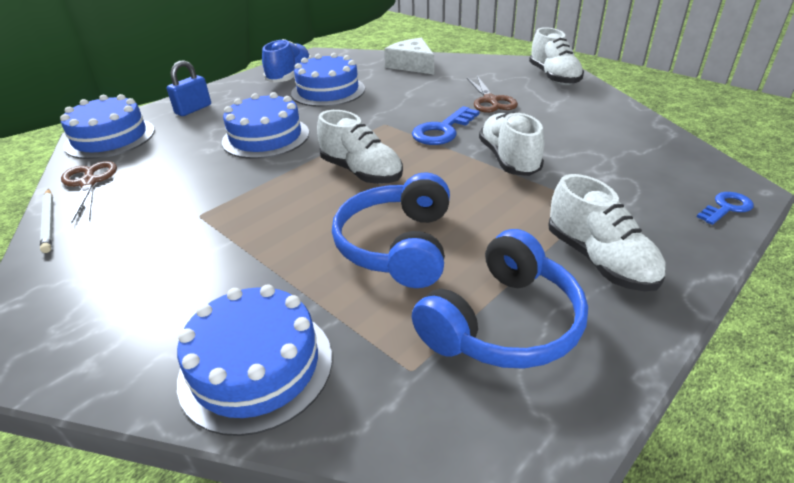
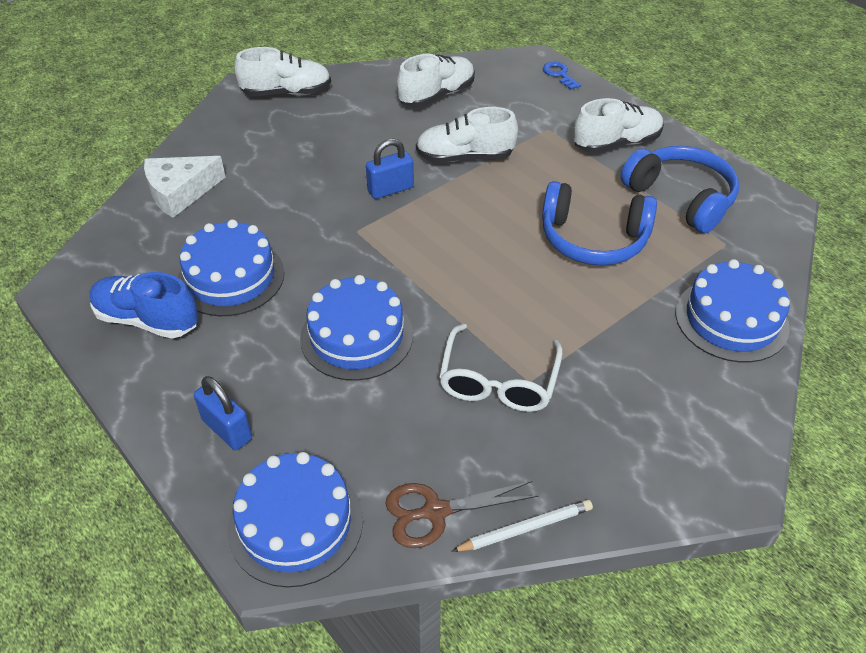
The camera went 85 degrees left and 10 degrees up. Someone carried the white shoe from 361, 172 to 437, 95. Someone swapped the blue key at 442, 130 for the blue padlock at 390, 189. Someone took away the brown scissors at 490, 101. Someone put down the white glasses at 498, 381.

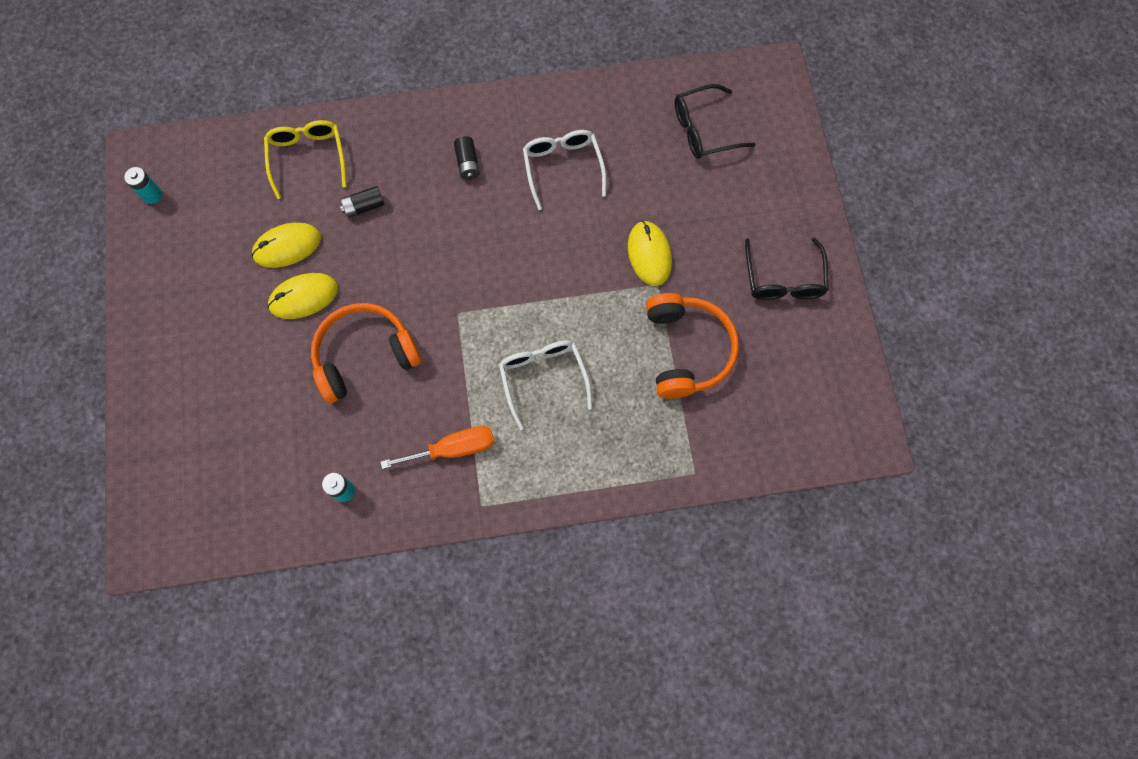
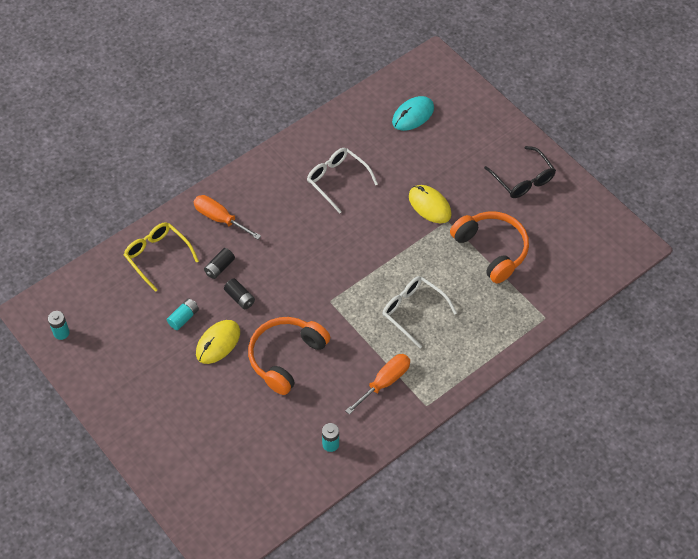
The camera went 30 degrees left and 15 degrees down. Someone swapped the yellow mouse at 287, 246 for the turquoise battery at 183, 318. Someone carried the black battery from 467, 163 to 240, 298. Someone swapped the black glasses at 704, 129 for the turquoise mouse at 413, 115. Someone put down the orange screwdriver at 220, 218.

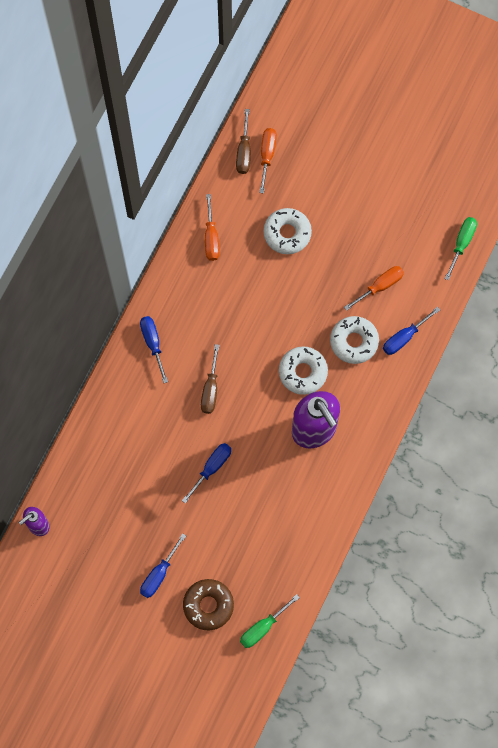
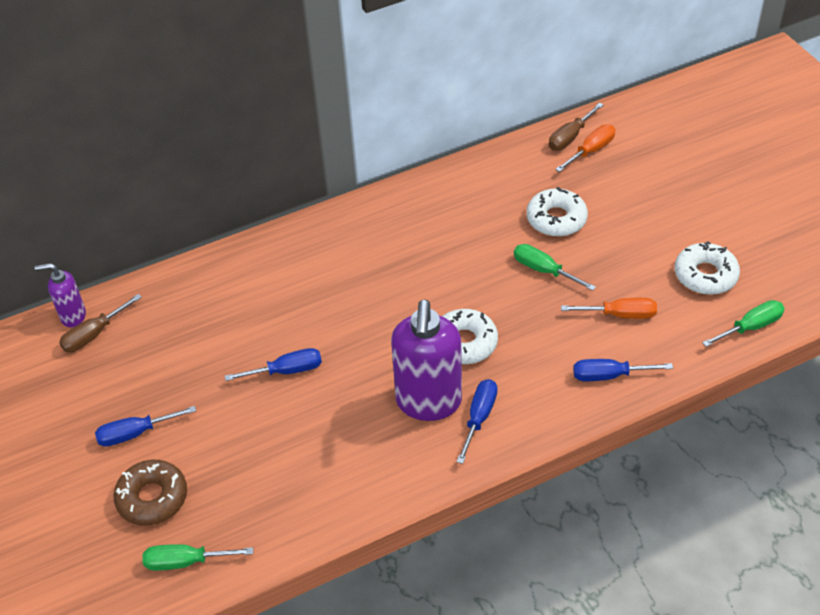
The camera went 40 degrees right and 25 degrees down. Someone carried the blue screwdriver from 153, 343 to 479, 418. Someone carried the brown screwdriver from 210, 389 to 94, 334. Someone took away the orange screwdriver at 211, 237. Someone carried the white donut from 354, 342 to 705, 275. Someone put down the green screwdriver at 544, 270.

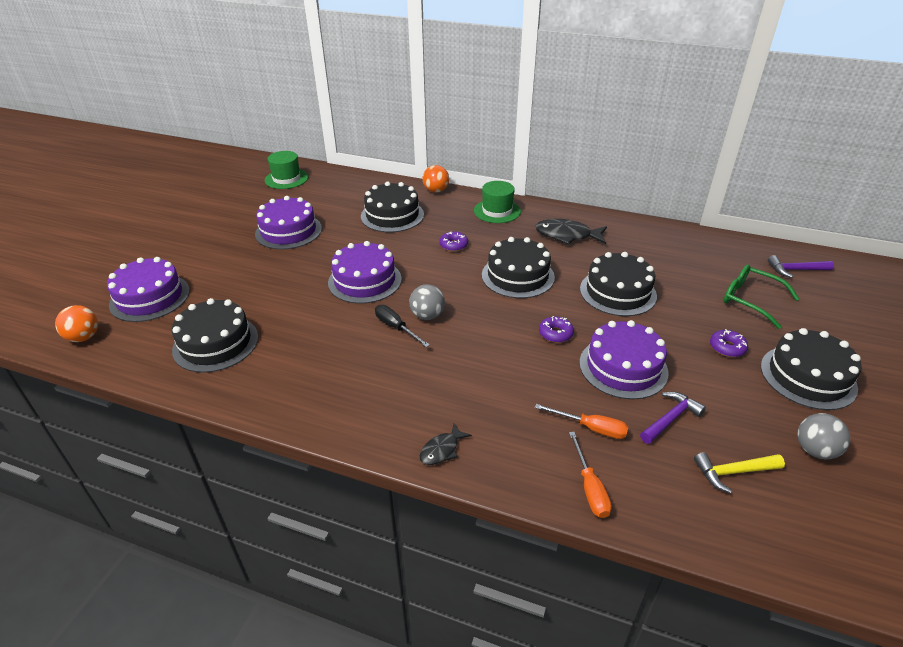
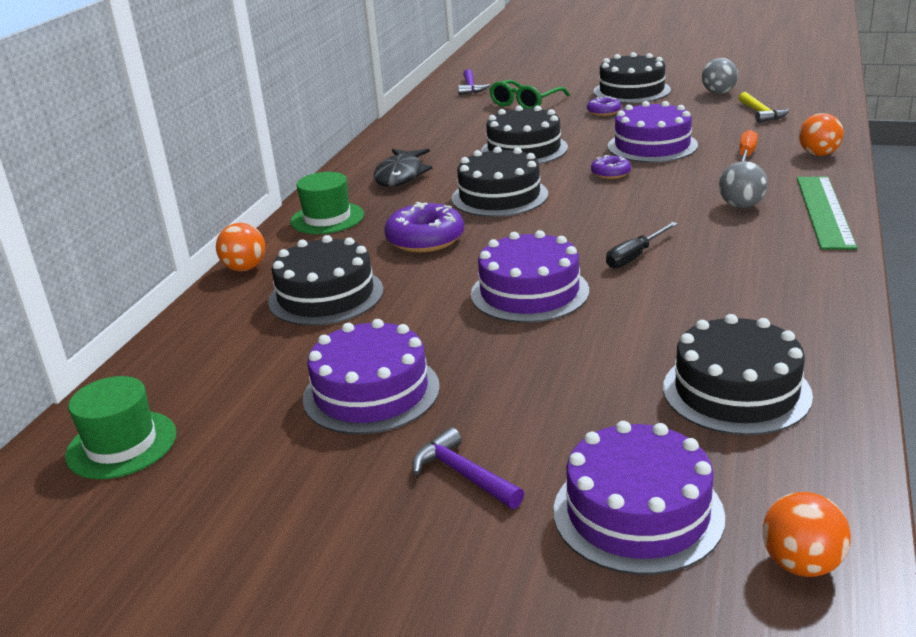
The camera went 90 degrees left and 10 degrees down. Someone carried the grey ball from 427, 315 to 741, 206. Someone swapped the black fish at 442, 450 for the green ruler at 824, 211. Someone scaled the purple donut at 453, 245 by 1.79. Someone swapped the orange screwdriver at 589, 487 for the orange ball at 818, 154. Someone carried the purple hammer from 670, 419 to 463, 474.

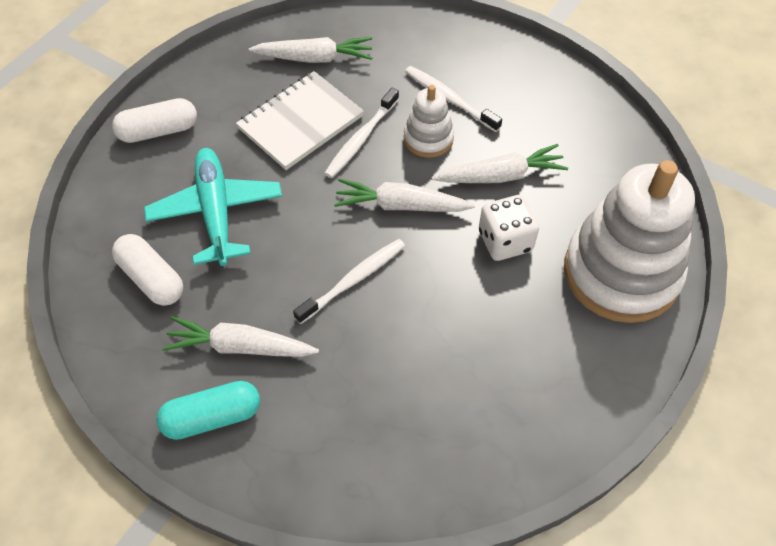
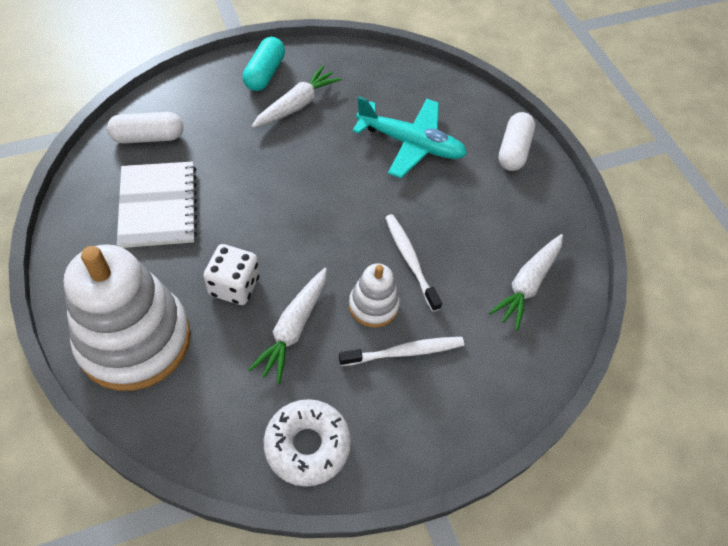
The camera went 120 degrees right and 0 degrees up. Someone carried the white capsule from 151, 278 to 148, 137. Someone carried the white notebook from 300, 122 to 158, 206. Someone took away the white toothbrush at 353, 280. Someone took away the white carrot at 401, 205. Someone put down the white donut at 307, 445.

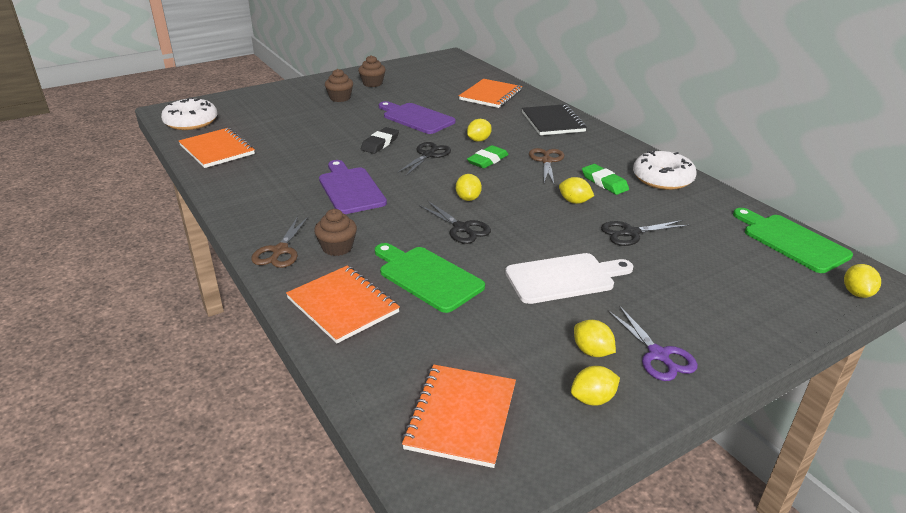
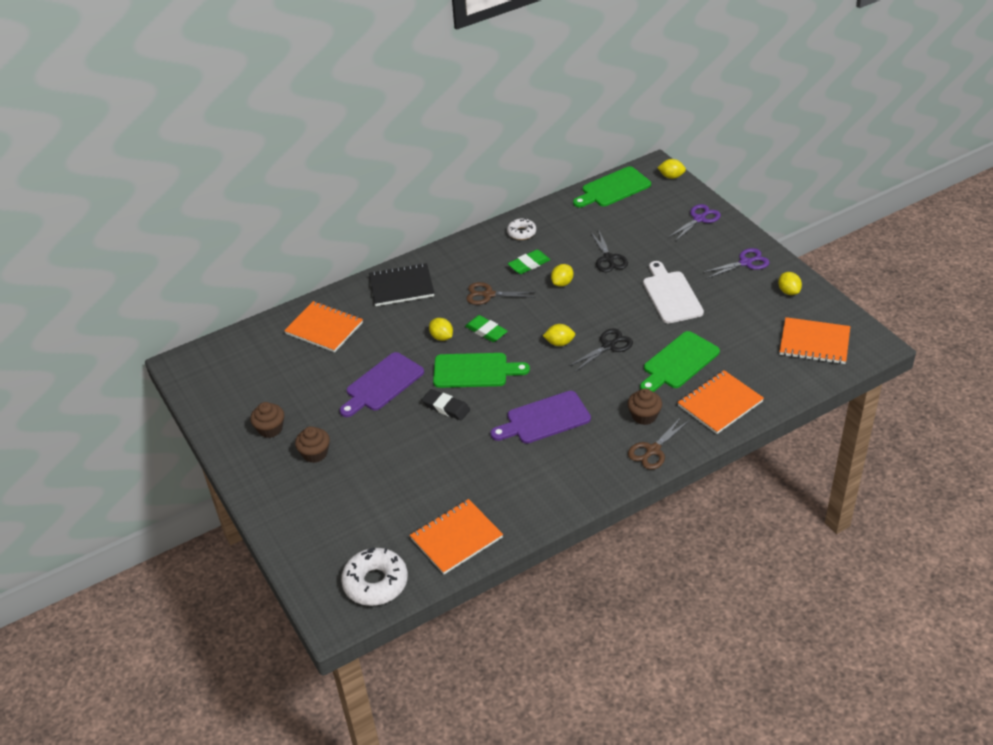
The camera went 85 degrees left and 10 degrees up. Someone rotated the brown scissors at 280, 251 by 120 degrees clockwise. Someone swapped the black scissors at 428, 155 for the green cutting board at 474, 371. Someone took away the yellow lemon at 592, 351. Someone scaled the white donut at 662, 178 by 0.58. Someone put down the purple scissors at 699, 219.

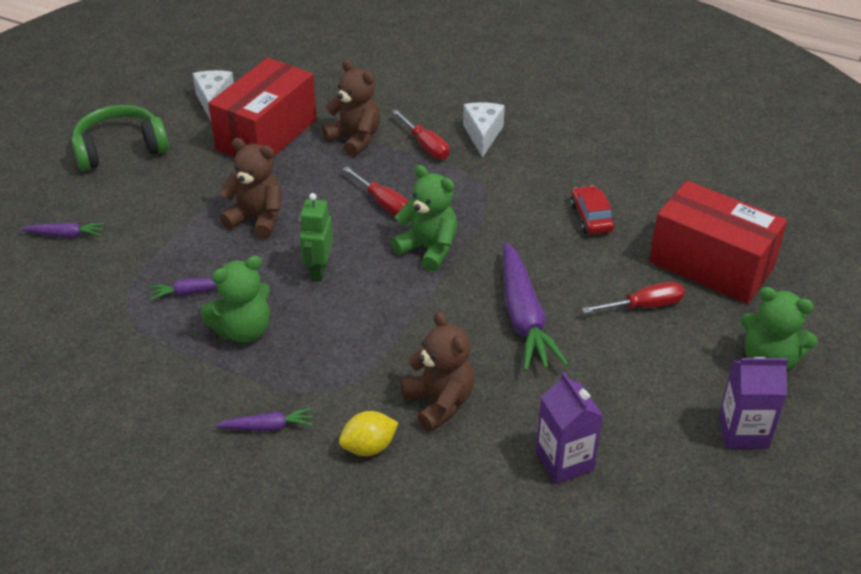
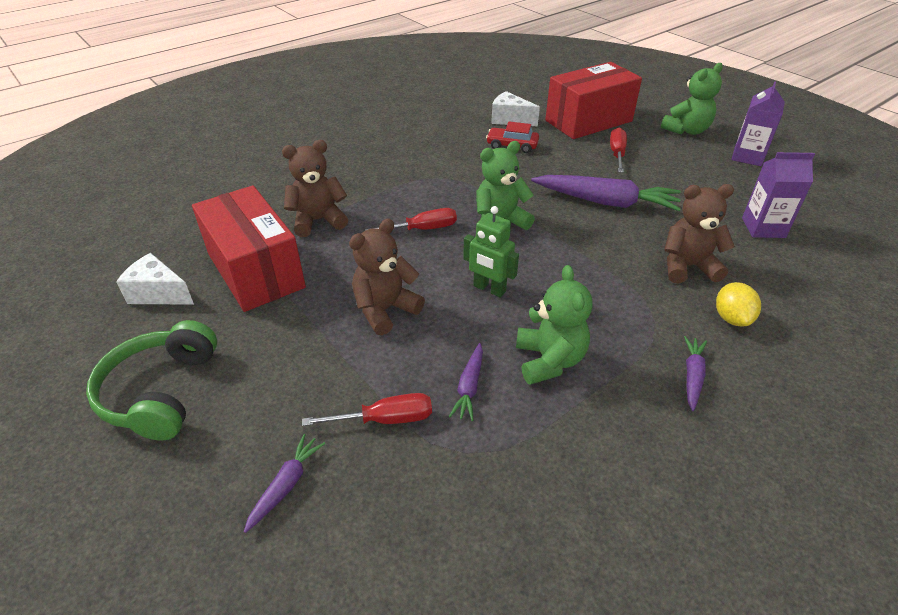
The camera went 65 degrees left and 0 degrees up. Someone carried the red screwdriver from 425, 145 to 385, 419. Someone carried the white cheese from 483, 135 to 510, 119.

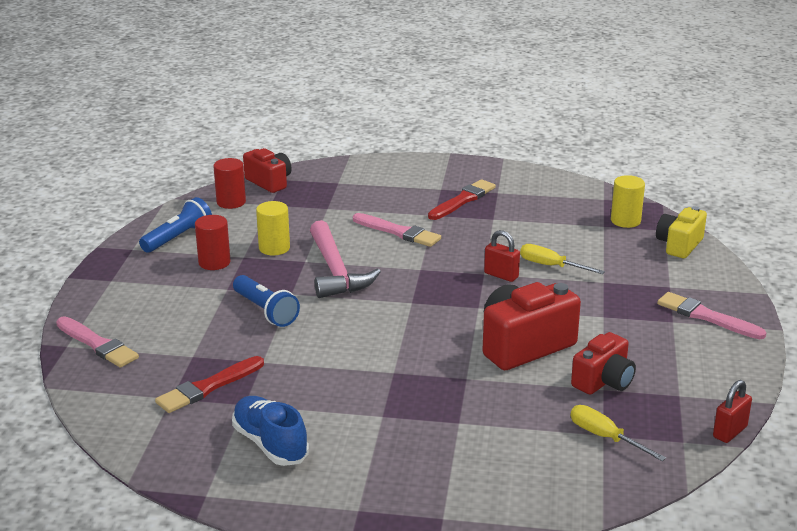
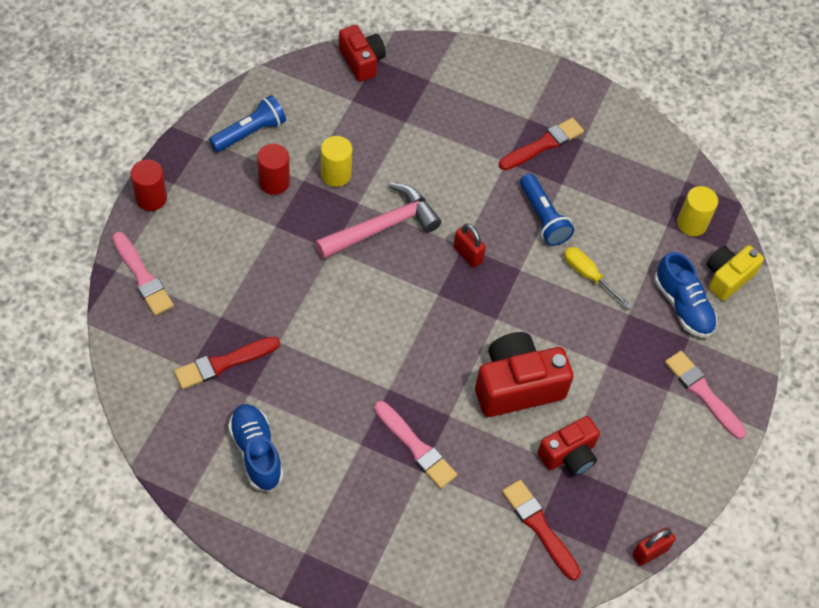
The camera went 10 degrees right and 30 degrees up. Someone carried the red cylinder from 231, 202 to 151, 198. Someone carried the blue flashlight from 265, 311 to 543, 218. Someone rotated the pink hammer at 335, 271 by 120 degrees counterclockwise. Someone carried the pink brush from 398, 232 to 416, 447. Someone carried the red padlock from 501, 275 to 467, 254. Someone swapped the yellow screwdriver at 605, 437 for the red brush at 539, 527. Someone put down the blue shoe at 683, 306.

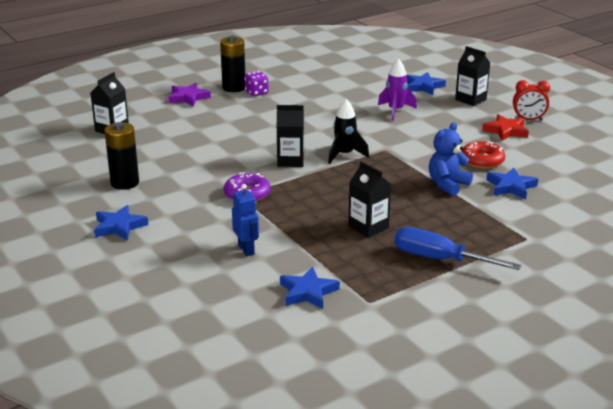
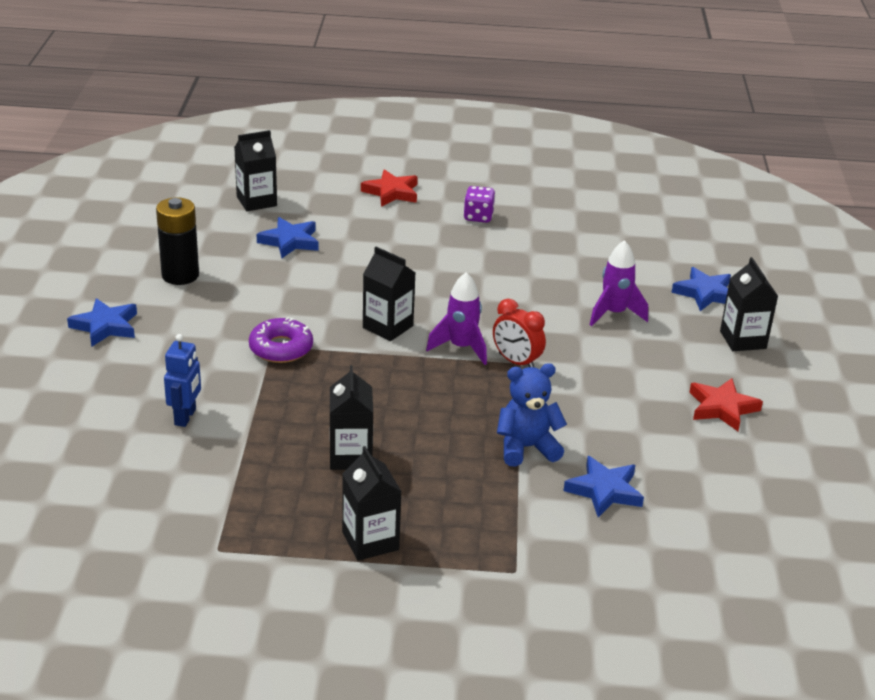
The camera went 35 degrees right and 5 degrees up. Someone repainted the purple star at 188, 98, which became the red star at 391, 192. Someone took away the black battery at 234, 88. Someone carried the blue star from 308, 292 to 290, 241. Someone repainted the black rocket at 345, 155, which became the purple rocket at 461, 348. Someone swapped the blue screwdriver at 440, 259 for the black carton at 370, 541. Someone took away the red donut at 482, 161. Someone carried the red clock from 528, 120 to 516, 362.

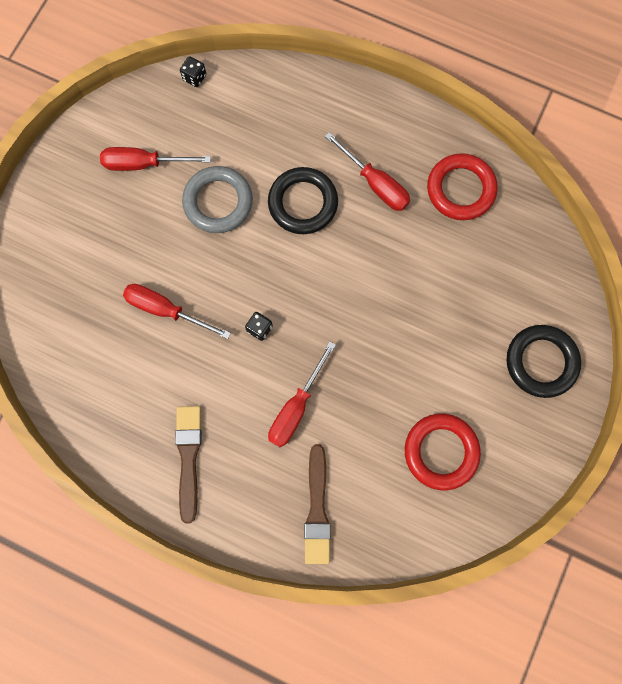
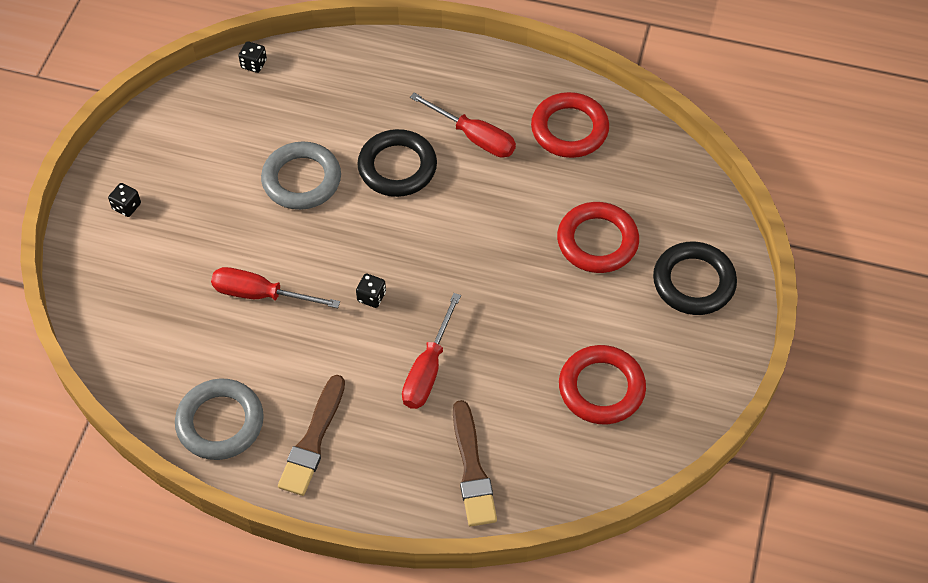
The camera went 10 degrees left and 20 degrees down. Someone took away the red screwdriver at 144, 164. Someone rotated the brown brush at 188, 457 by 150 degrees counterclockwise. Someone put down the black dice at 127, 206. Someone put down the grey ring at 220, 422. Someone put down the red ring at 597, 241.

